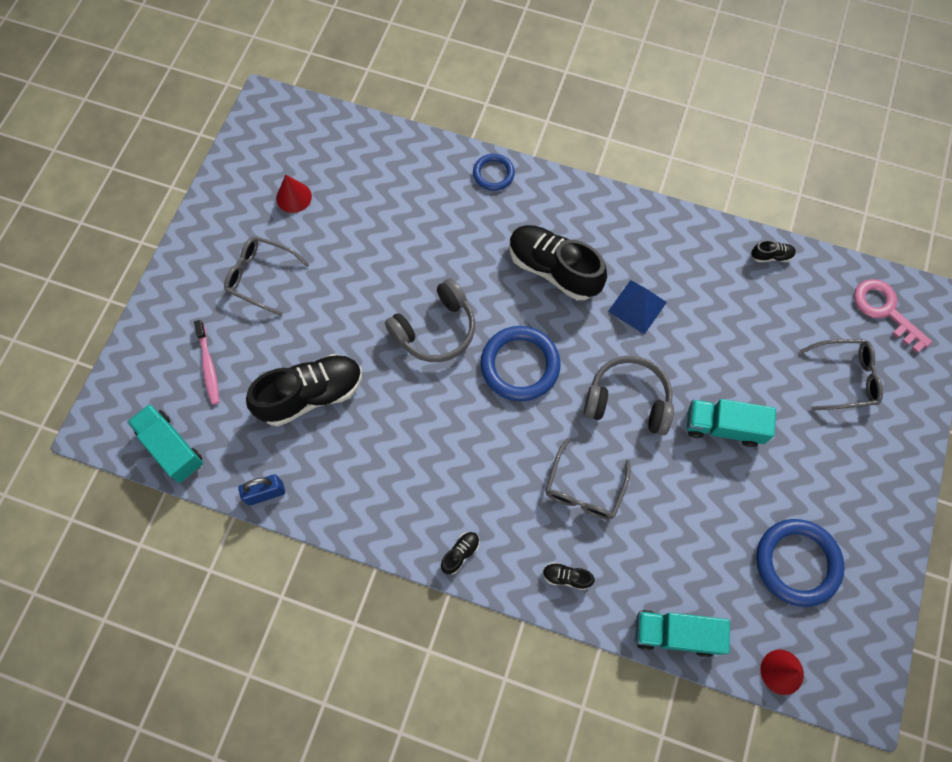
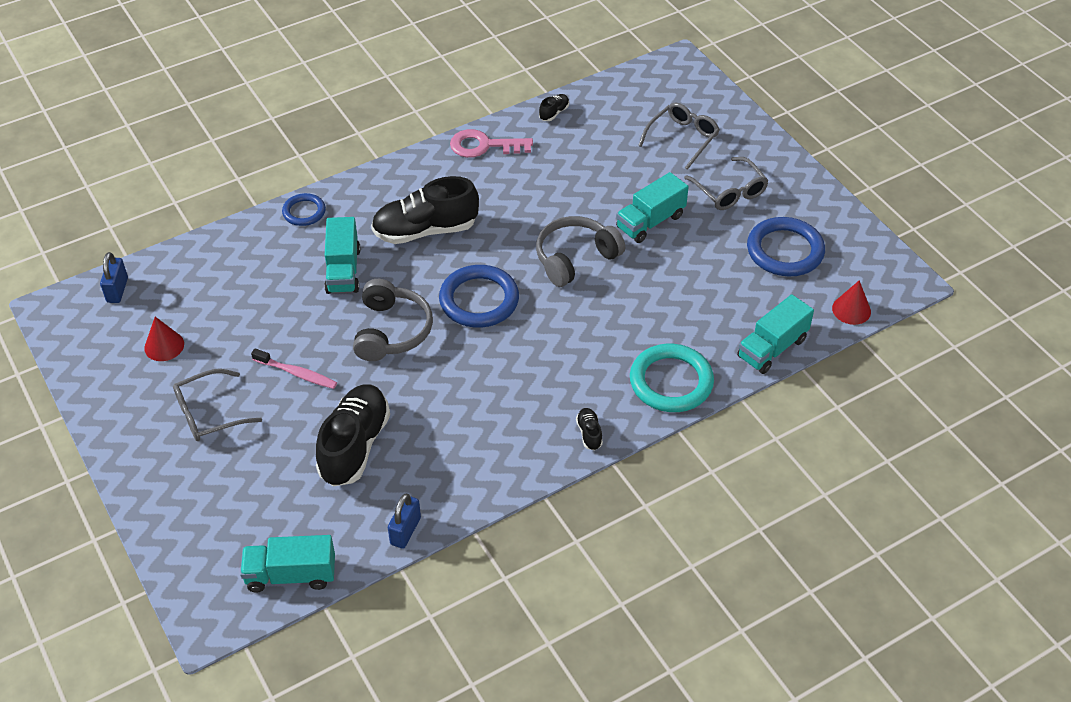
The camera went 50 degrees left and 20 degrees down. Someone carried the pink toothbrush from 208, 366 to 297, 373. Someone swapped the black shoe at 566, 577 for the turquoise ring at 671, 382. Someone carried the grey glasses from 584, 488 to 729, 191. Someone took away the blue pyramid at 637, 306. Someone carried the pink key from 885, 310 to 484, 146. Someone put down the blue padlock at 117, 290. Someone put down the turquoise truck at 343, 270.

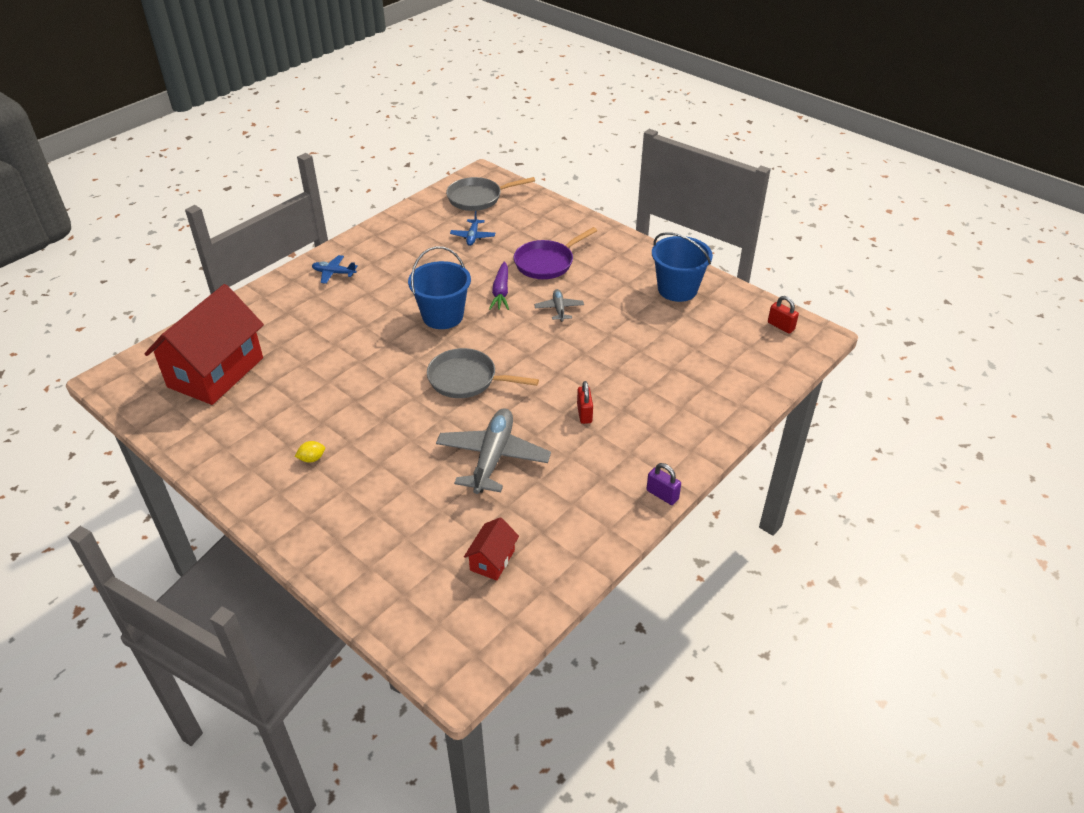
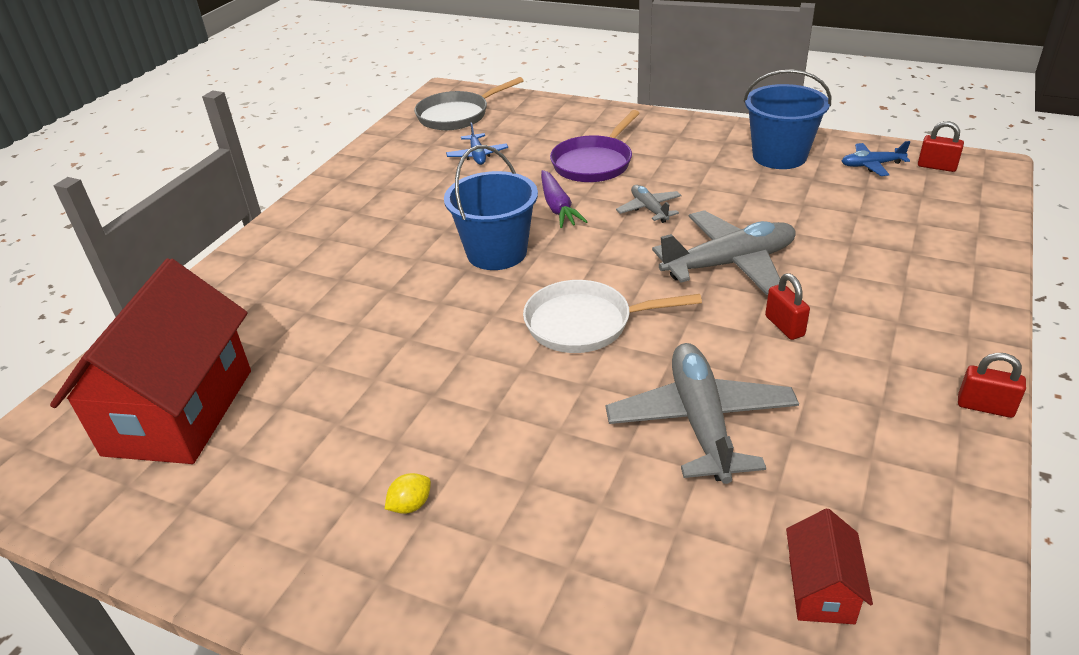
The camera went 15 degrees left and 5 degrees down. Someone carried the blue plane from 334, 273 to 871, 165. Someone repainted the grey pan at 467, 379, which became the white pan at 585, 323. Someone repainted the purple padlock at 662, 495, which became the red padlock at 985, 407. Someone put down the grey plane at 729, 264.

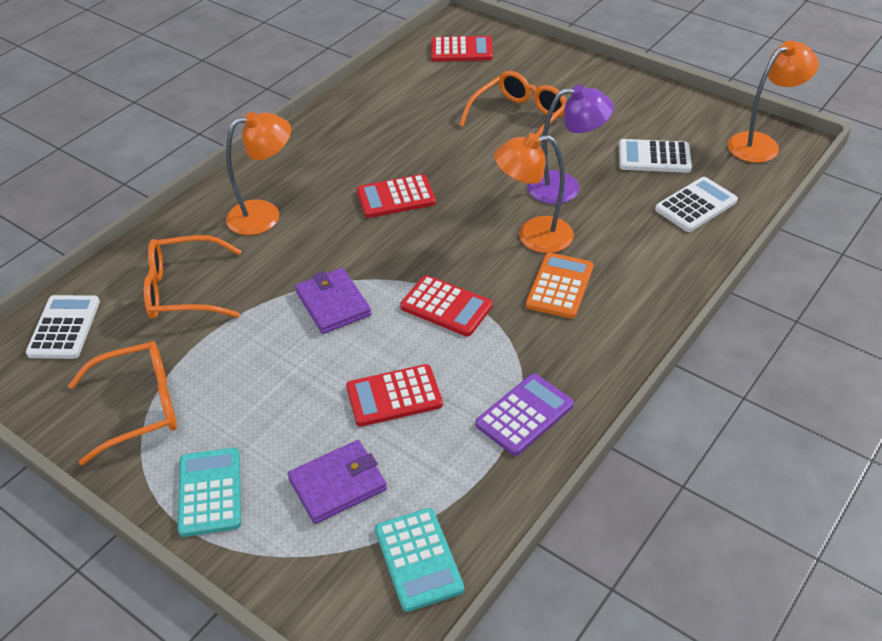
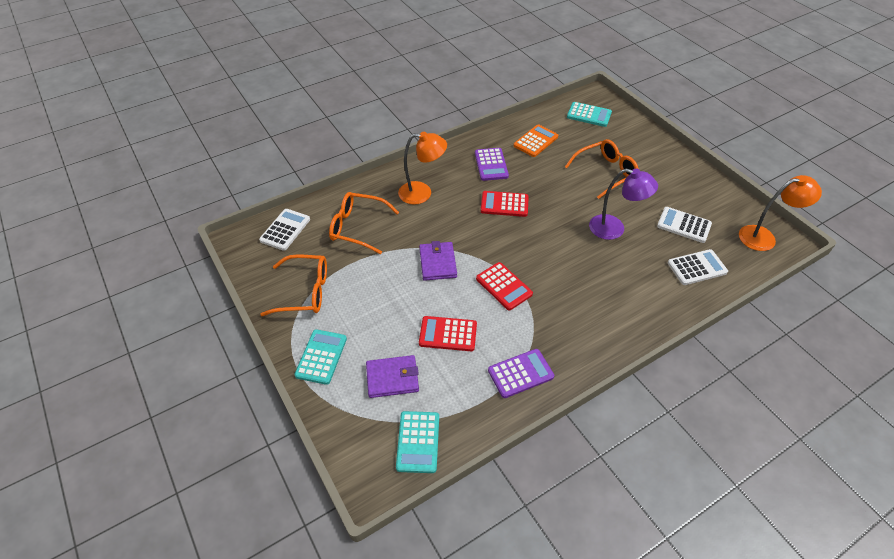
The camera went 20 degrees right and 5 degrees up. Someone repainted the red calculator at 461, 50, which became the turquoise calculator at 589, 115. Someone took away the orange lamp at 533, 236. Someone carried the orange calculator from 559, 286 to 535, 141. Someone put down the purple calculator at 491, 165.

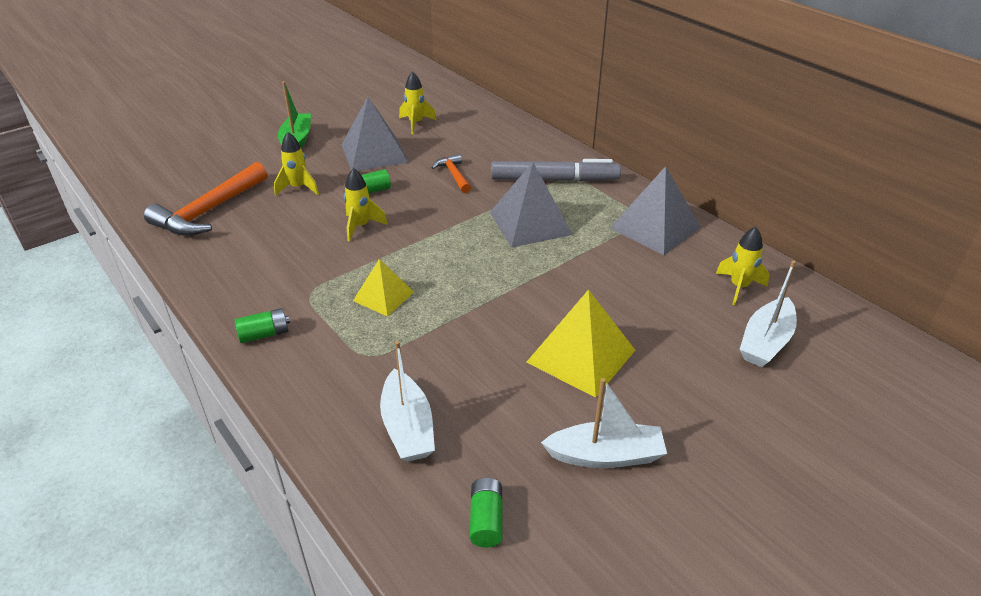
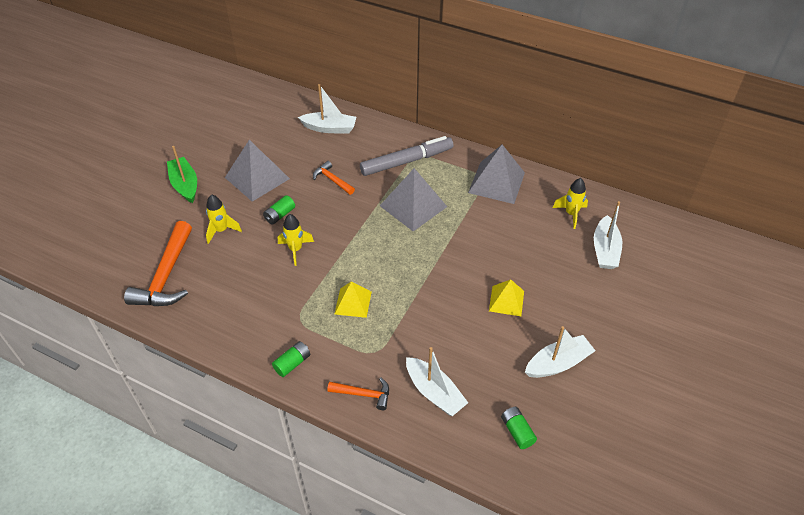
The camera went 25 degrees left and 10 degrees up. Someone took away the yellow rocket at 416, 123. Someone scaled the yellow pyramid at 581, 356 by 0.60. Someone put down the white boat at 329, 128. Someone put down the orange hammer at 363, 394.

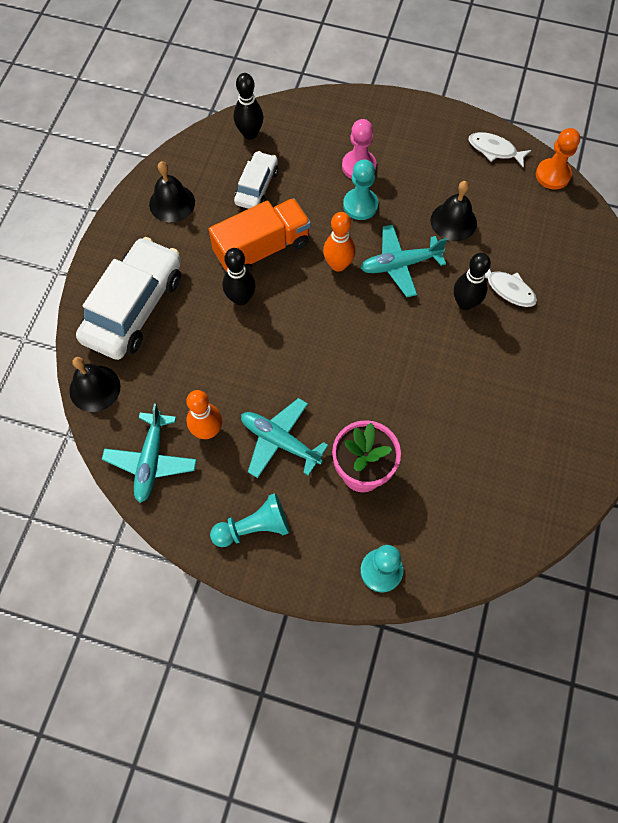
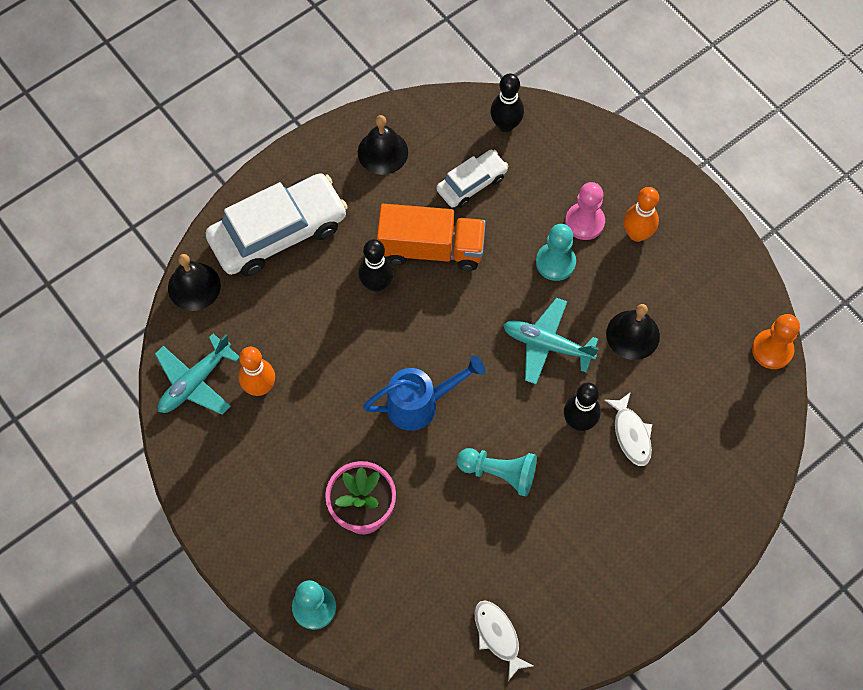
The camera went 35 degrees right and 0 degrees up. Someone carried the turquoise pawn from 254, 527 to 499, 473. Someone took away the turquoise plane at 280, 441. Someone carried the orange bowling pin from 338, 265 to 637, 234. Someone carried the white fish from 495, 150 to 498, 636. Someone put down the blue watering can at 420, 404.

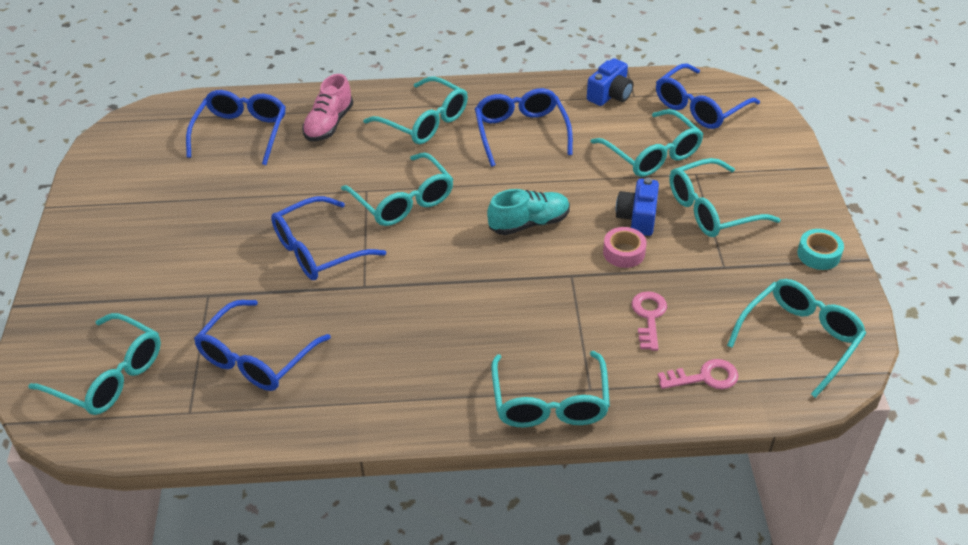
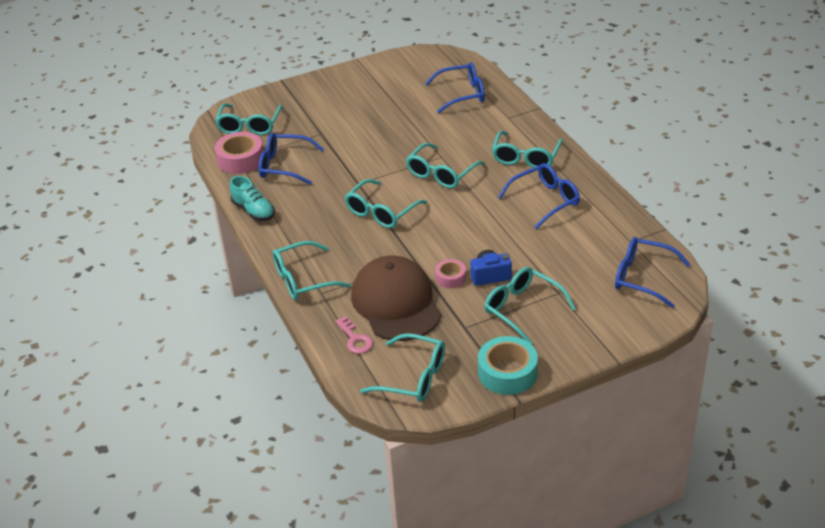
The camera went 70 degrees right and 5 degrees down. Someone took away the blue glasses at 318, 250. Someone took away the pink shoe at 329, 124. Someone carried the turquoise shoe from 529, 223 to 253, 211. Someone took away the blue camera at 610, 95. Someone carried the turquoise glasses from 652, 154 to 381, 212. Someone swapped the pink key at 649, 317 for the brown cap at 396, 303. Someone scaled the turquoise tape at 818, 254 by 1.76. Someone put down the pink tape at 240, 160.

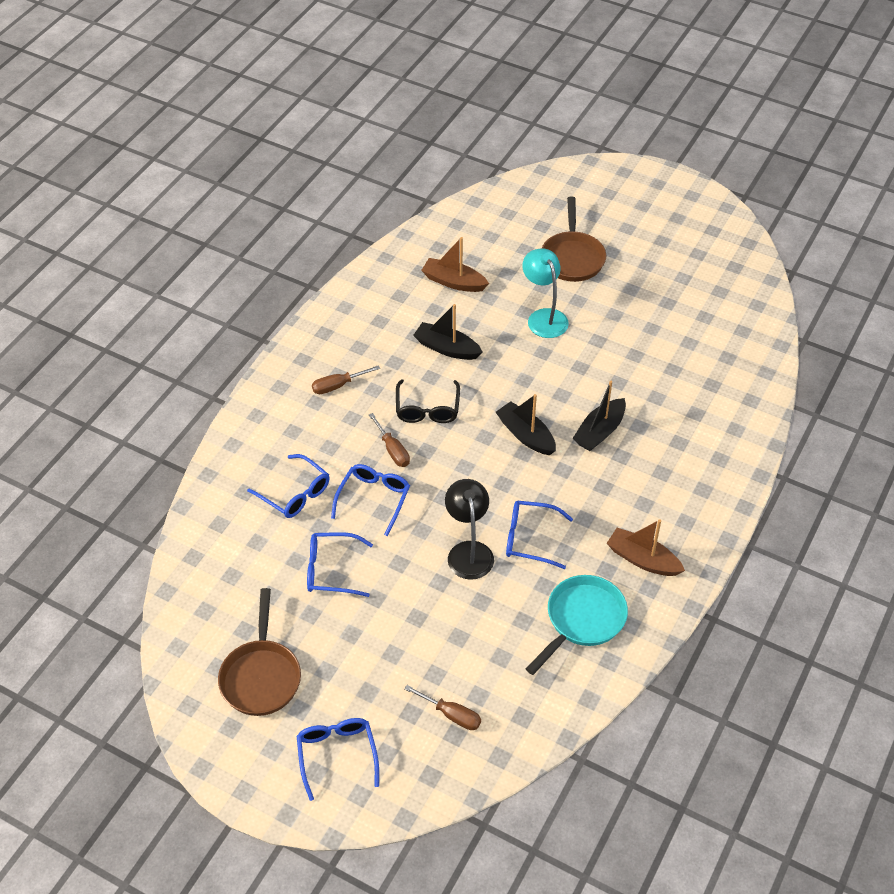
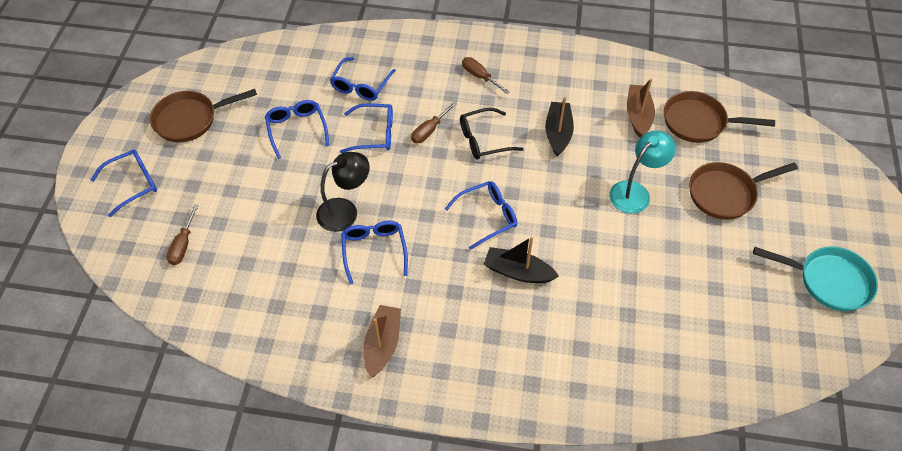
The camera went 70 degrees right and 5 degrees up. Someone swapped the black boat at 526, 435 for the blue glasses at 487, 216. Someone carried the turquoise pan from 582, 620 to 829, 281. Someone put down the brown pan at 698, 122.

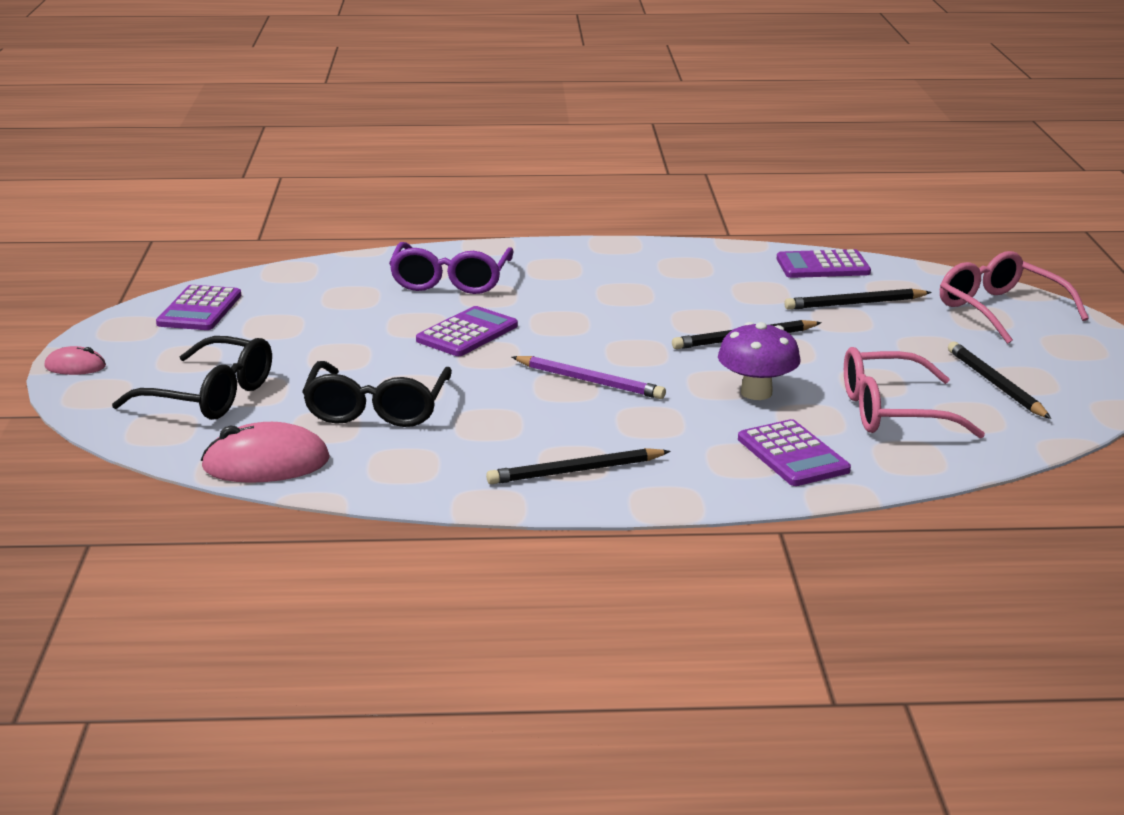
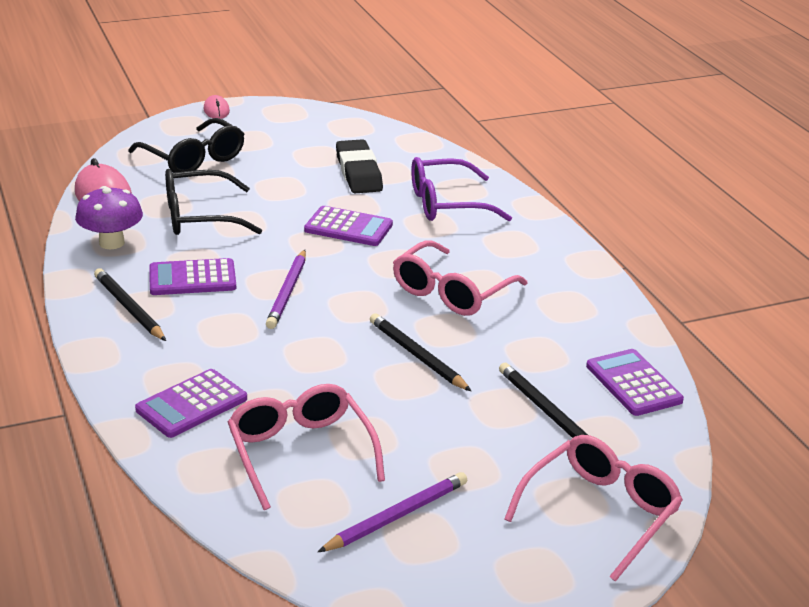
The camera went 70 degrees right and 5 degrees up. Someone rotated the black glasses at 210, 396 by 45 degrees counterclockwise. Someone carried the purple calculator from 199, 309 to 192, 278. Someone carried the purple mushroom from 756, 393 to 111, 243. Someone repainted the black pencil at 995, 384, which became the purple pencil at 397, 516. Someone put down the black eraser at 358, 172. Someone put down the pink glasses at 451, 292.

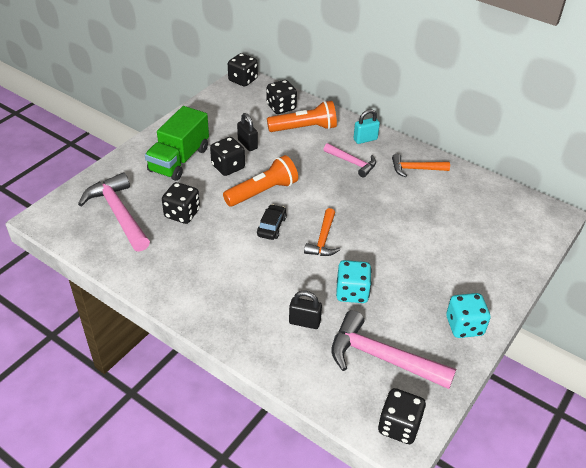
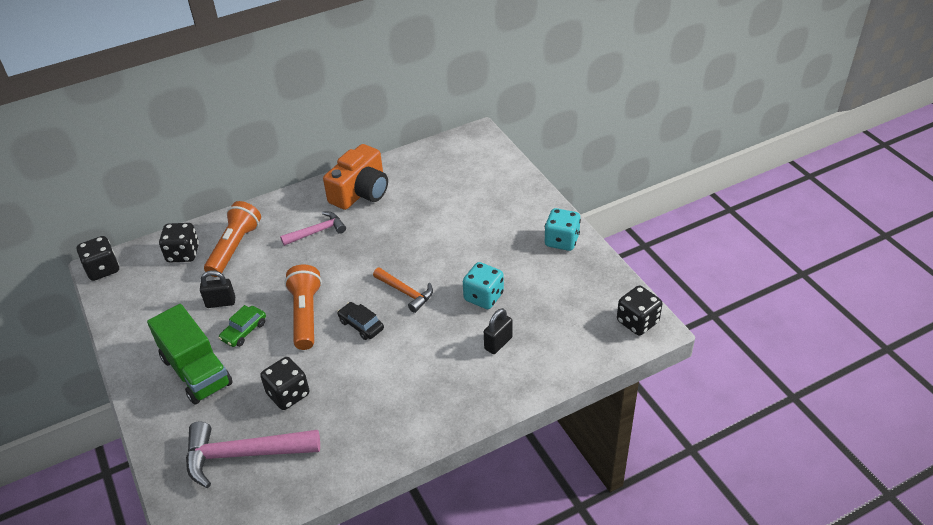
The camera went 60 degrees left and 0 degrees up. Someone swapped the black dice at 228, 167 for the green car at 244, 331. Someone took away the pink hammer at 382, 358. Someone took away the turquoise padlock at 365, 139. Someone swapped the orange hammer at 415, 169 for the orange camera at 361, 192.

